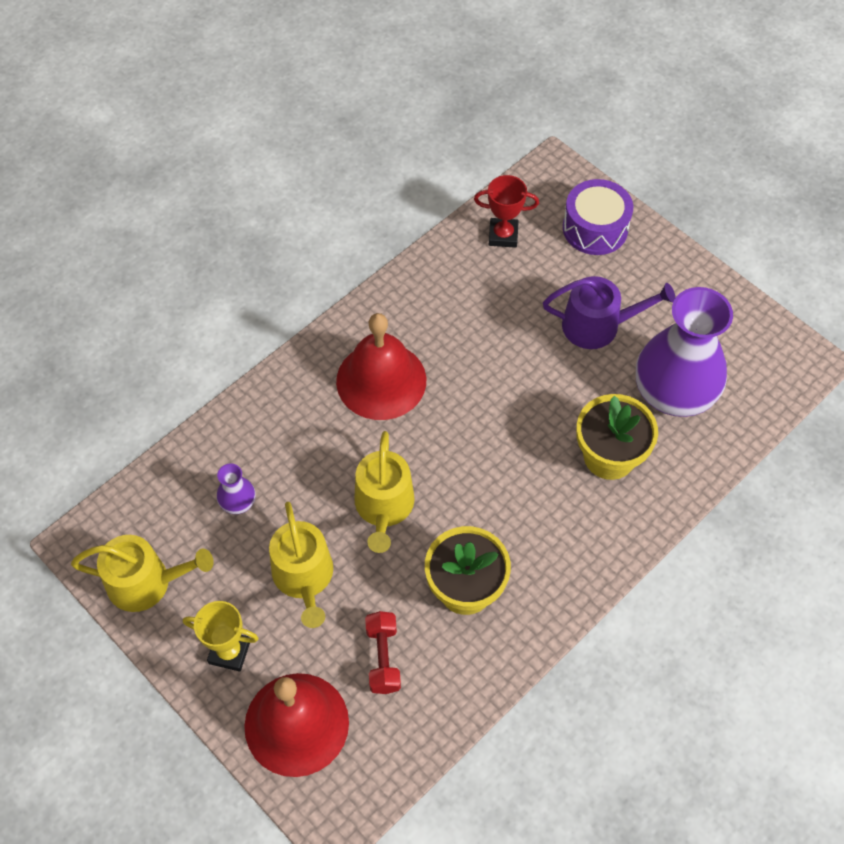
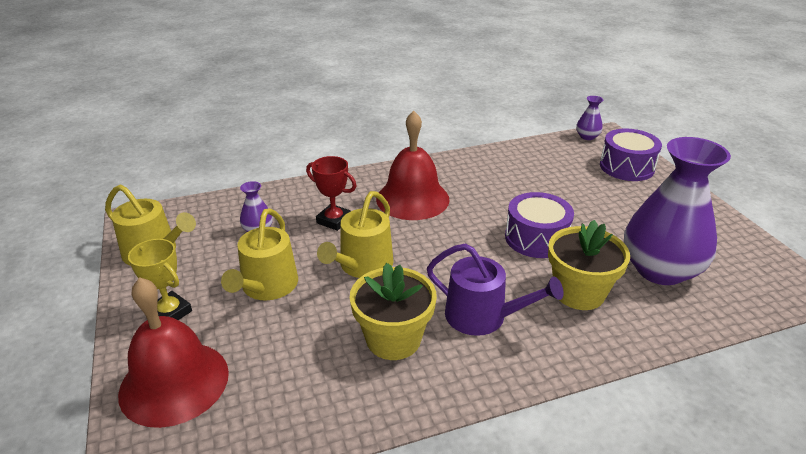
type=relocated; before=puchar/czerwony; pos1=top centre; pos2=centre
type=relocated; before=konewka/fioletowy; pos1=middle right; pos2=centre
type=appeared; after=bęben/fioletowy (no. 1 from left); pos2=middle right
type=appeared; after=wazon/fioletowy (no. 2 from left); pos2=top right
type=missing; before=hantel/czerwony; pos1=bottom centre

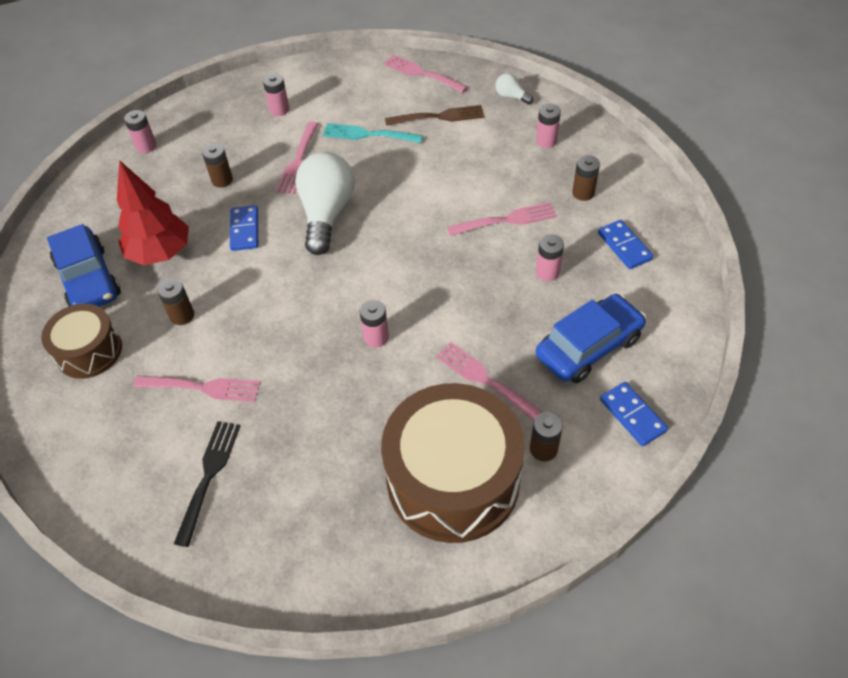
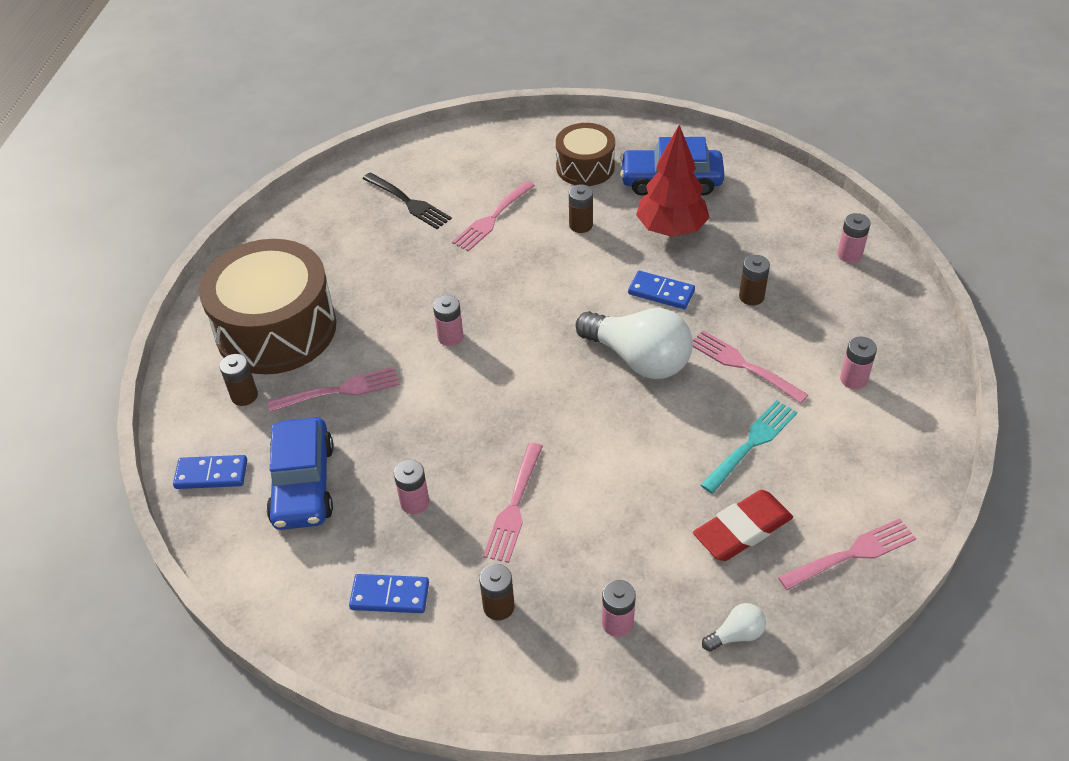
type=exchanged; before=widelec/brązowy; after=gumka do mazania/czerwony; pos1=top centre; pos2=bottom right

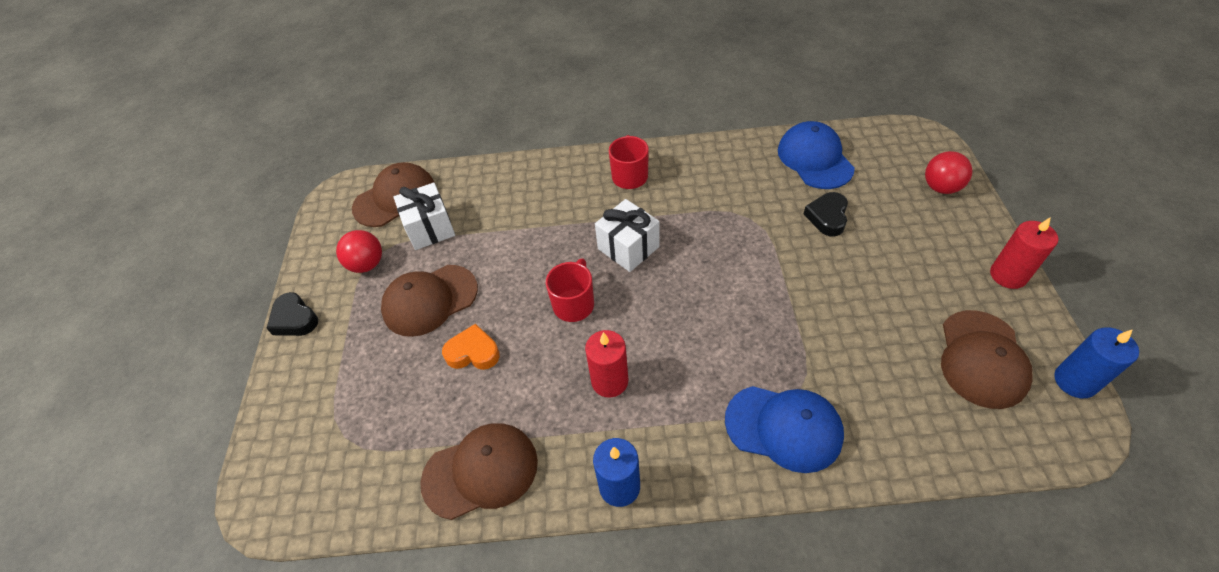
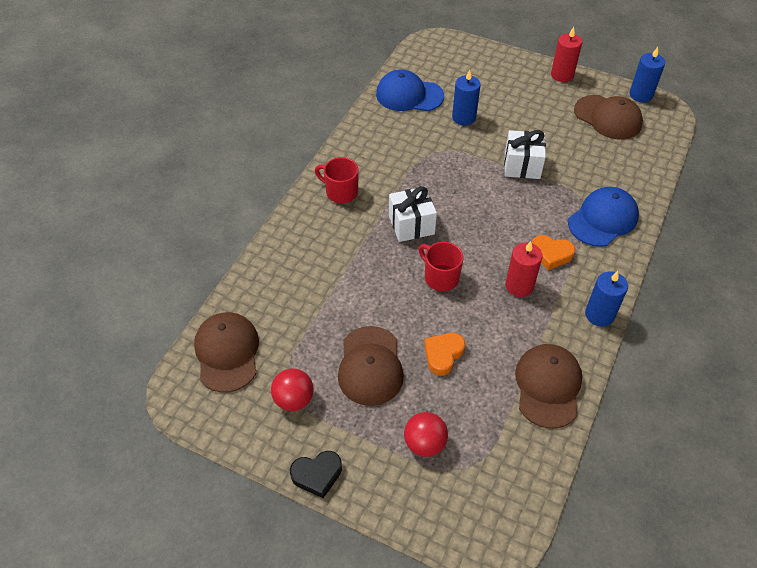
type=relocated; before=piłka/czerwony (no. 2 from left); pos1=top right; pos2=bottom centre
type=exchanged; before=serce/czarny (no. 2 from left); after=świeca/niebieski (no. 1 from left); pos1=middle right; pos2=top centre
type=relocated; before=prezent/biały (no. 1 from left in the first image); after=prezent/biały (no. 2 from left); pos1=centre; pos2=top right
type=appeared; after=serce/pomarańczowy (no. 2 from left); pos2=middle right

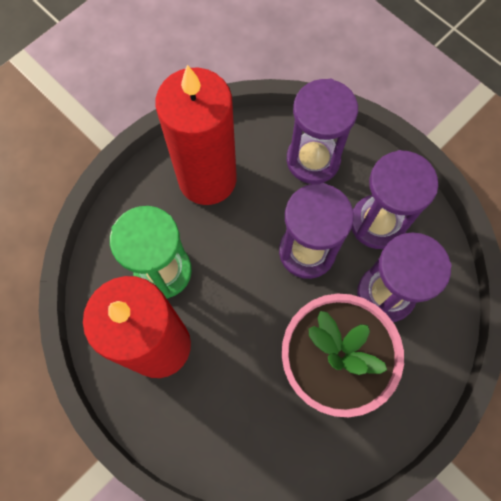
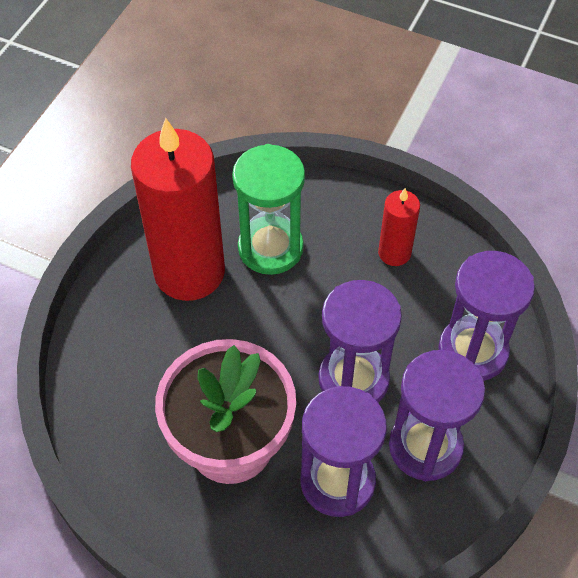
type=size; before=świeca/czerwony (no. 2 from left); pos1=top centre; pos2=middle right; scale=0.47

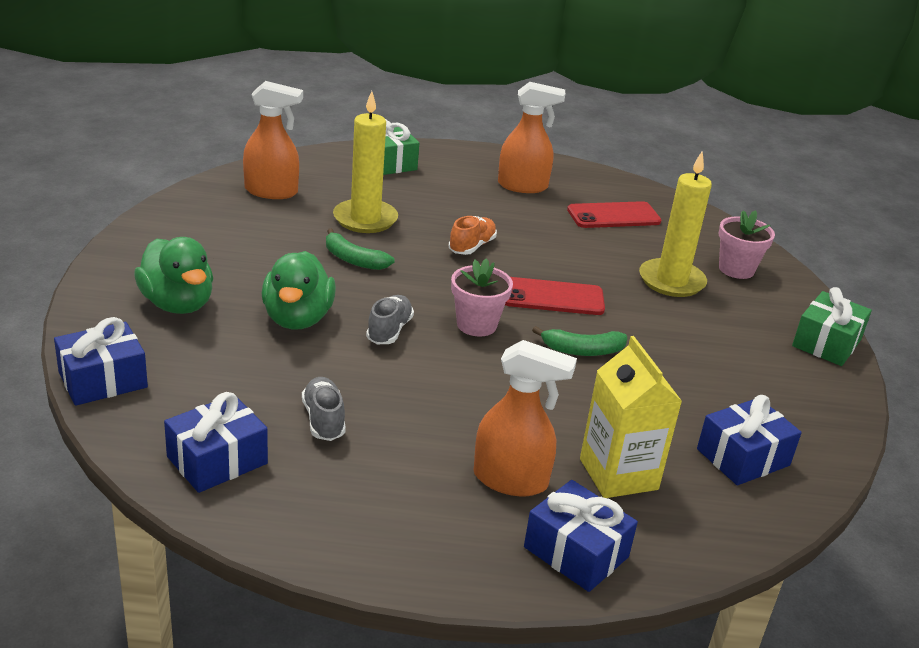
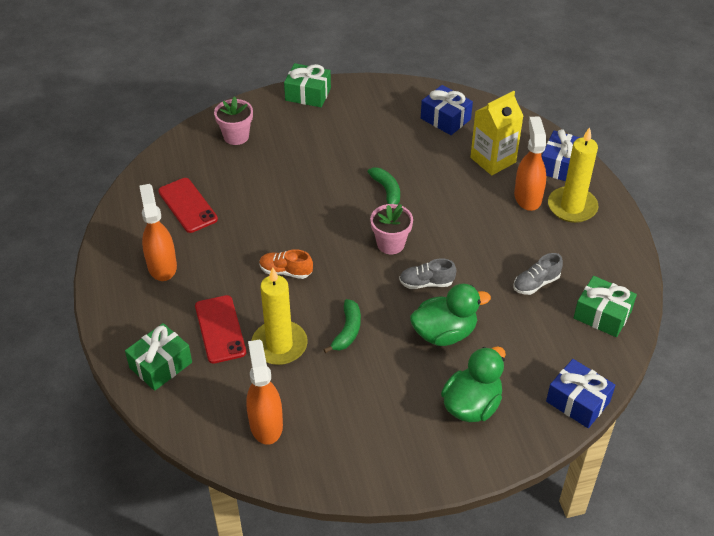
type=relocated; before=telefon/czerwony (no. 1 from left in the first image); after=telefon/czerwony (no. 2 from left); pos1=centre; pos2=middle left
type=relocated; before=świeca/żółty (no. 2 from left); pos1=middle right; pos2=top right
type=colour; before=prezent/niebieski (no. 2 from left); after=prezent/zielony (no. 3 from left); pos1=bottom left; pos2=middle right

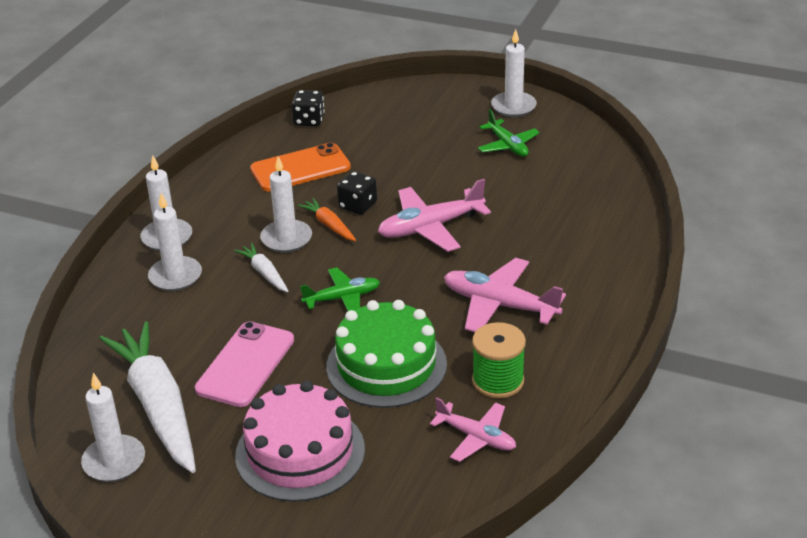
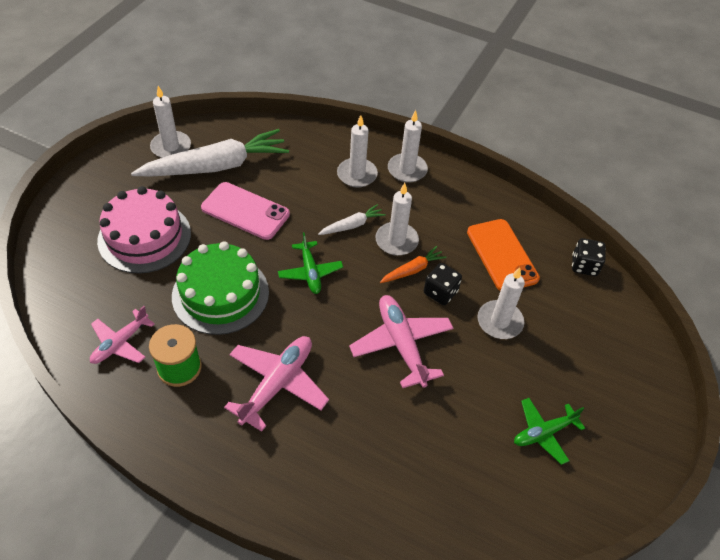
type=relocated; before=świeca/biały (no. 5 from left); pos1=top centre; pos2=middle right

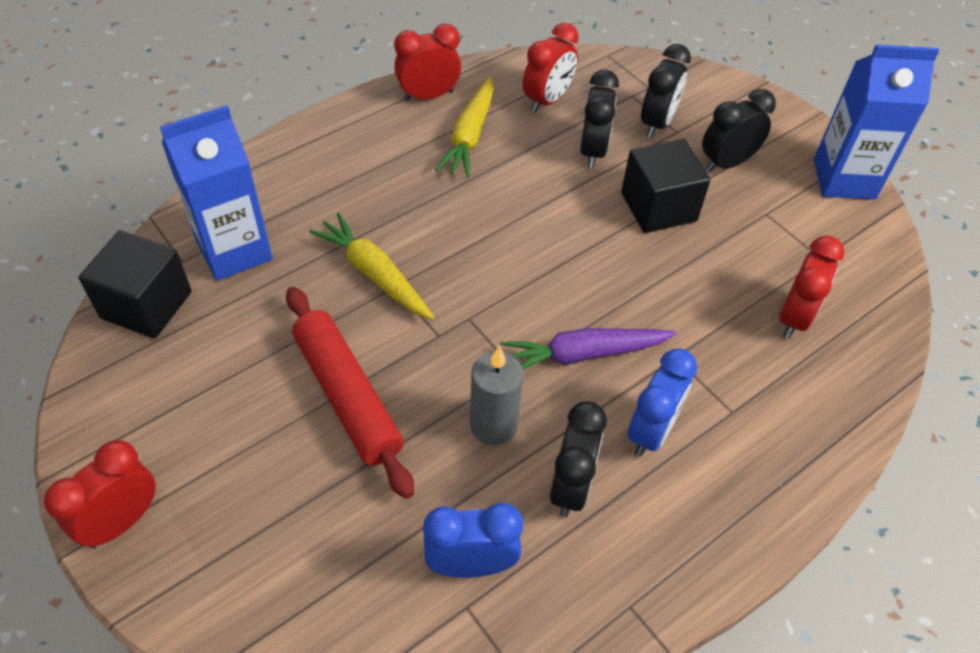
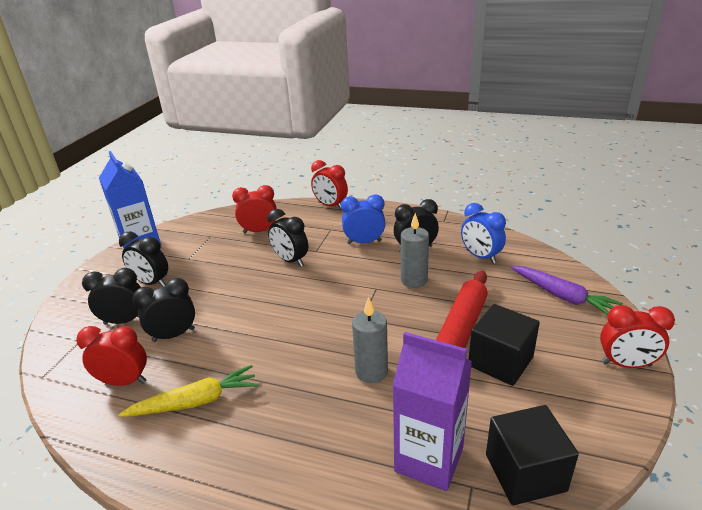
type=appeared; after=budzik/czarny (no. 4 from left); pos2=centre
type=relocated; before=budzik/czerwony (no. 2 from left in the first image); after=budzik/czerwony (no. 3 from left); pos1=top centre; pos2=centre
type=exchanged; before=marchewka/żółty (no. 1 from left); after=świeca/szary (no. 1 from left); pos1=centre; pos2=bottom centre
type=colour; before=karton mleka/niebieski (no. 1 from left); after=karton mleka/fioletowy; pos1=top left; pos2=bottom centre
type=relocated; before=sześcian/czarny (no. 2 from left in the first image); after=sześcian/czarny (no. 1 from left); pos1=top right; pos2=bottom right
type=relocated; before=marchewka/fioletowy; pos1=centre; pos2=middle right

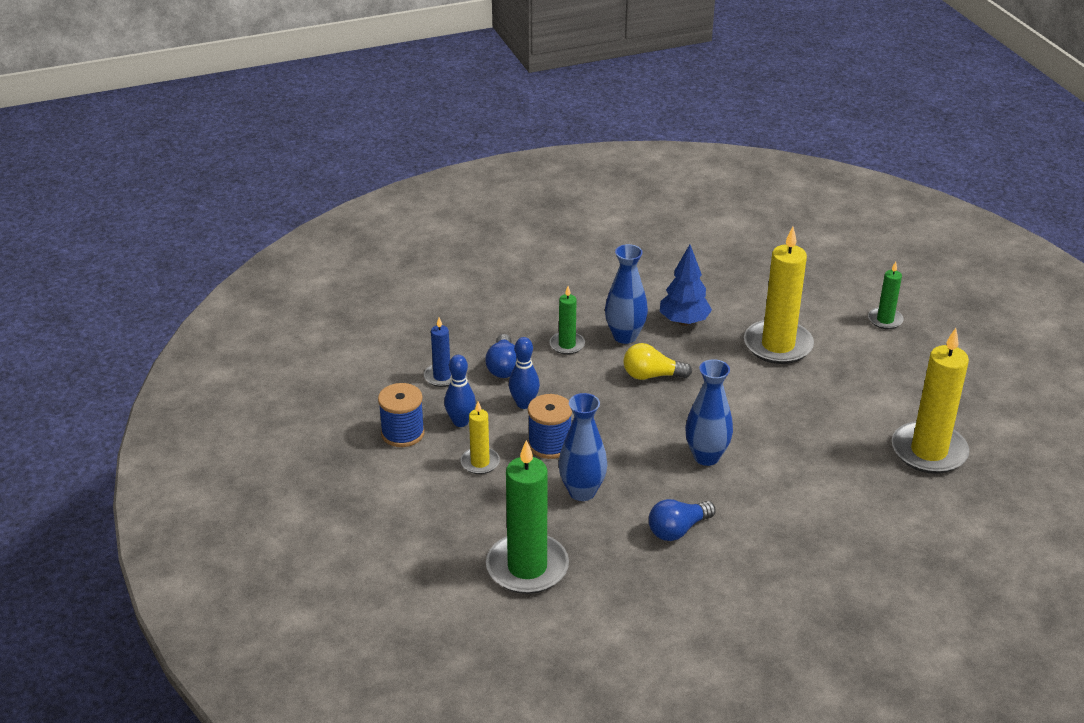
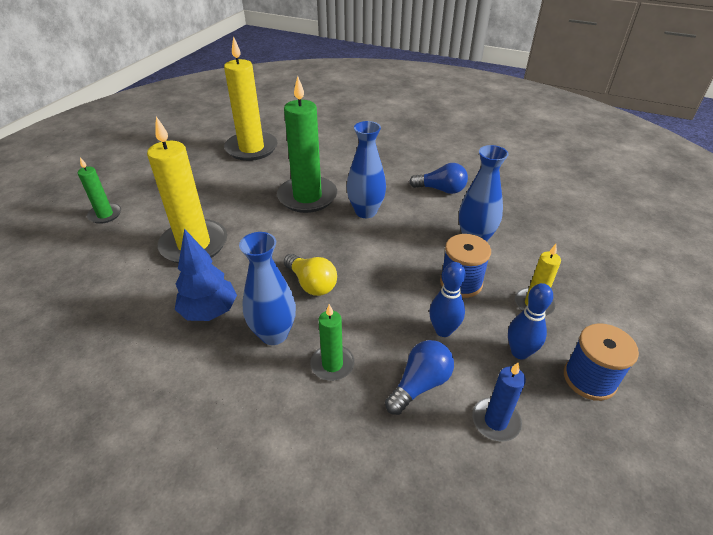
type=relocated; before=świeca/zielony (no. 1 from left in the first image); after=świeca/zielony (no. 2 from left); pos1=bottom centre; pos2=top centre

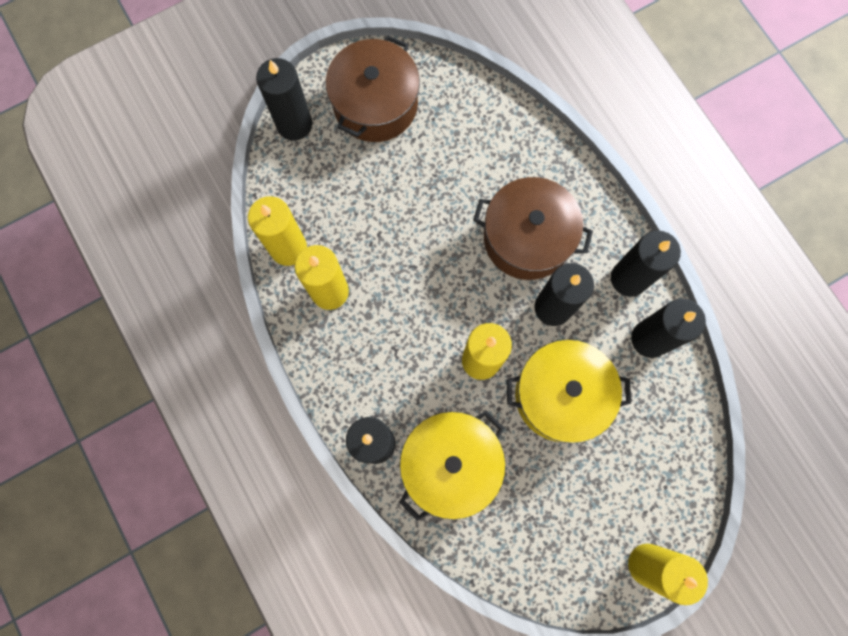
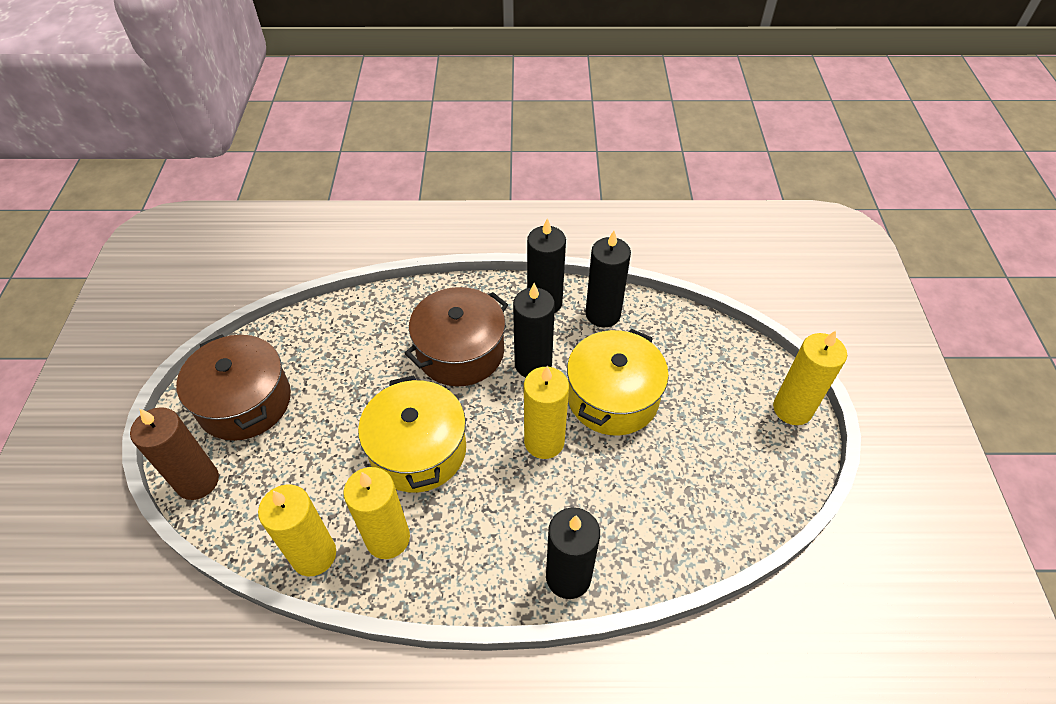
type=colour; before=świeca/czarny (no. 1 from left); after=świeca/brązowy; pos1=top centre; pos2=middle left
type=relocated; before=garnek/żółty (no. 1 from left); pos1=bottom centre; pos2=centre

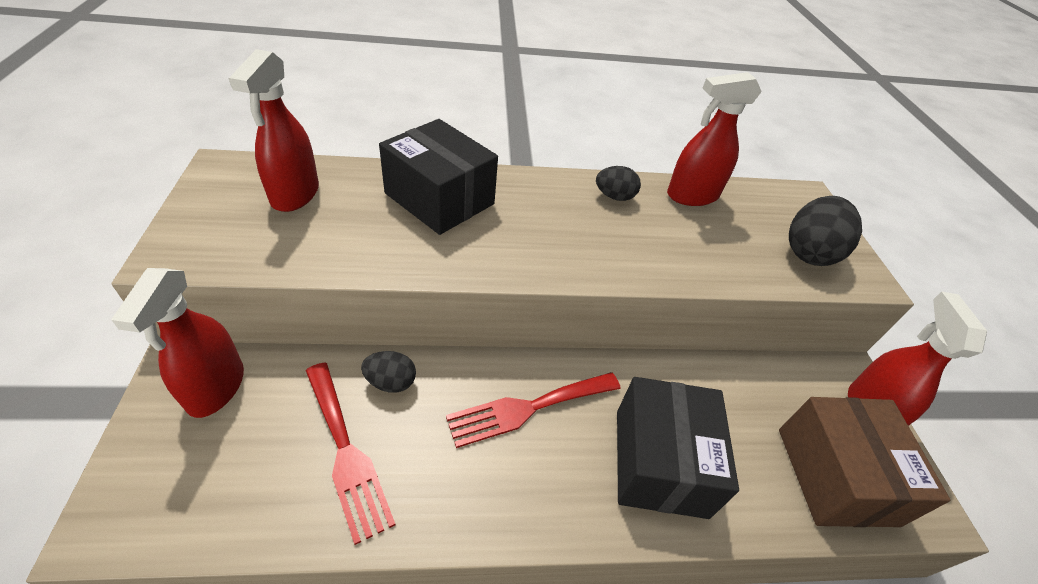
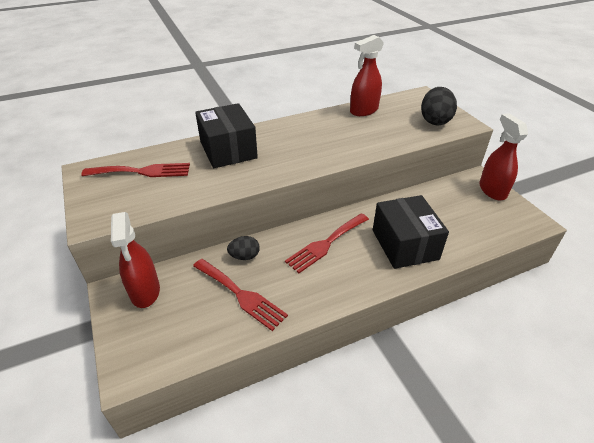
type=exchanged; before=spryskiwacz/czerwony (no. 2 from left); after=widelec/czerwony (no. 1 from left); pos1=top left; pos2=middle left
type=spun; before=pudełko/czarny (no. 1 from left); pos1=top centre; pos2=top centre; turn=45
type=missing; before=jajko/czarny (no. 2 from left); pos1=top centre
type=missing; before=pudełko/brązowy; pos1=bottom right

